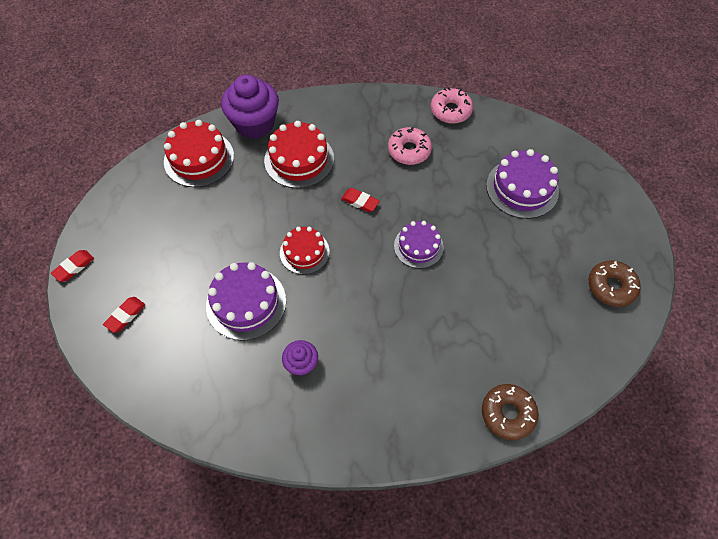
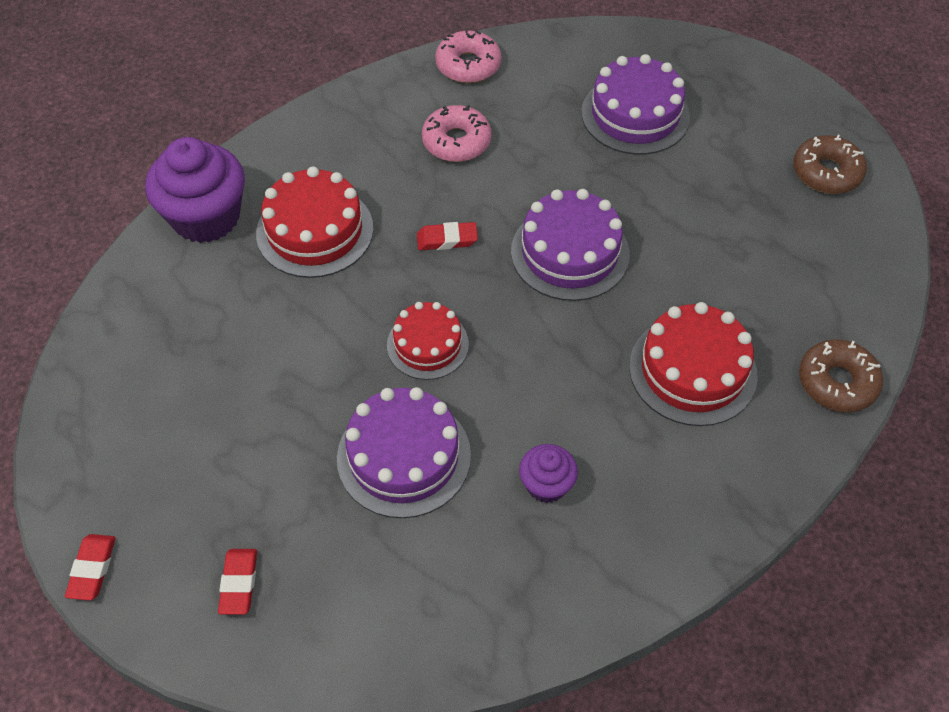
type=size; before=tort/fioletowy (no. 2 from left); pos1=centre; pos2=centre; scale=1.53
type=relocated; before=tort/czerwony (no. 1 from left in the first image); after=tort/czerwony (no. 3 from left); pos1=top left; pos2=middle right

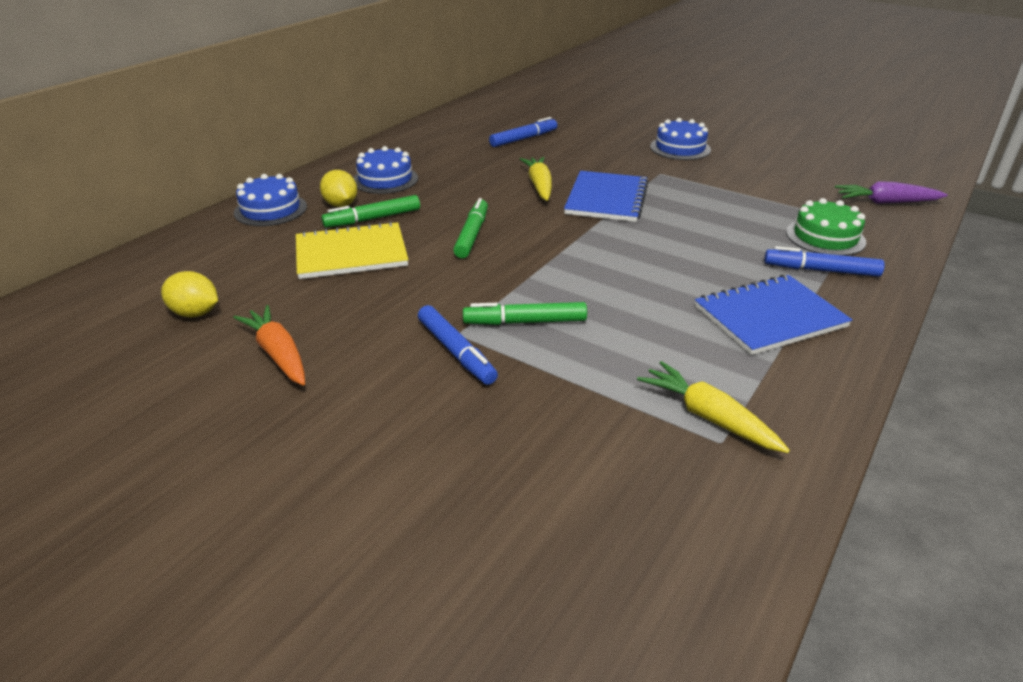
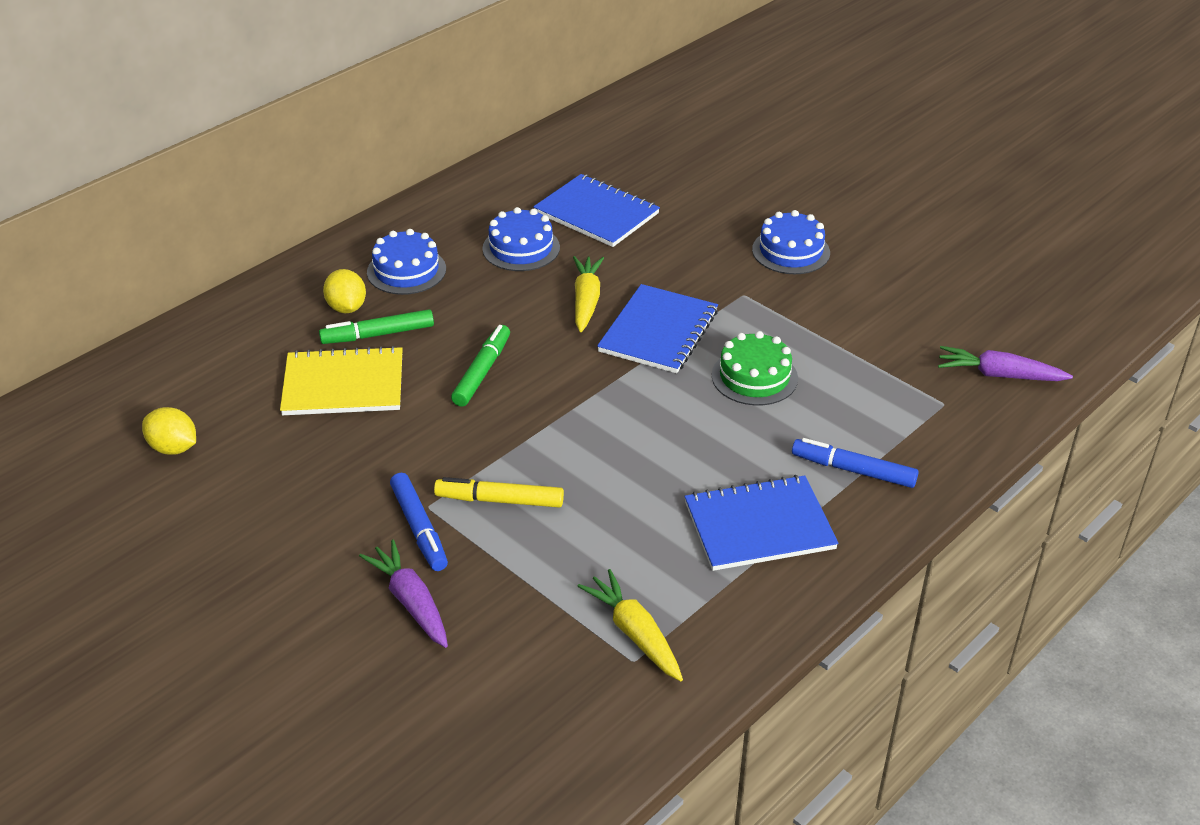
type=appeared; after=marchewka/fioletowy (no. 1 from left); pos2=bottom centre
type=colour; before=flamaster/zielony (no. 3 from left); after=flamaster/żółty; pos1=centre; pos2=centre
type=relocated; before=tort/niebieski (no. 1 from left in the first image); after=tort/niebieski (no. 2 from left); pos1=top left; pos2=top centre
type=exchanged; before=flamaster/niebieski (no. 2 from left); after=zeszyt/niebieski (no. 1 from left); pos1=top centre; pos2=top centre
type=relocated; before=tort/zielony; pos1=top right; pos2=centre
type=missing; before=marchewka/pomarańczowy; pos1=middle left

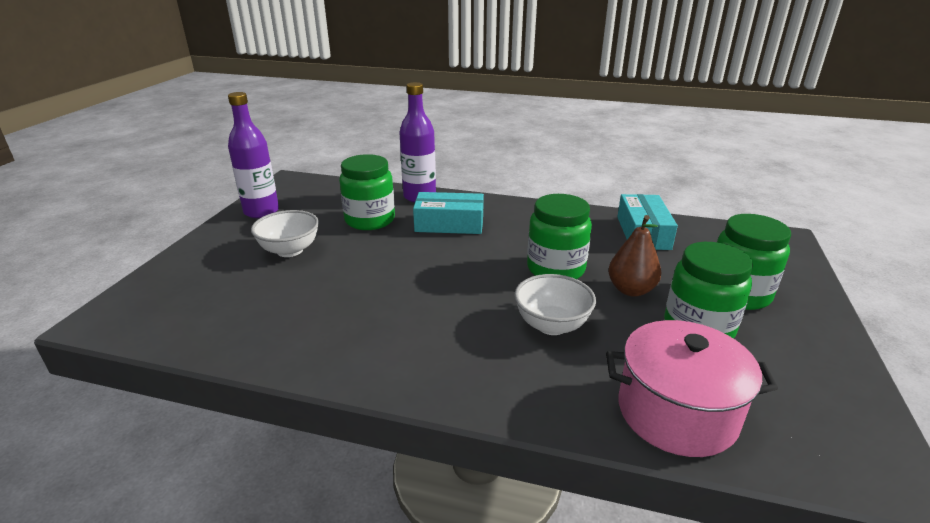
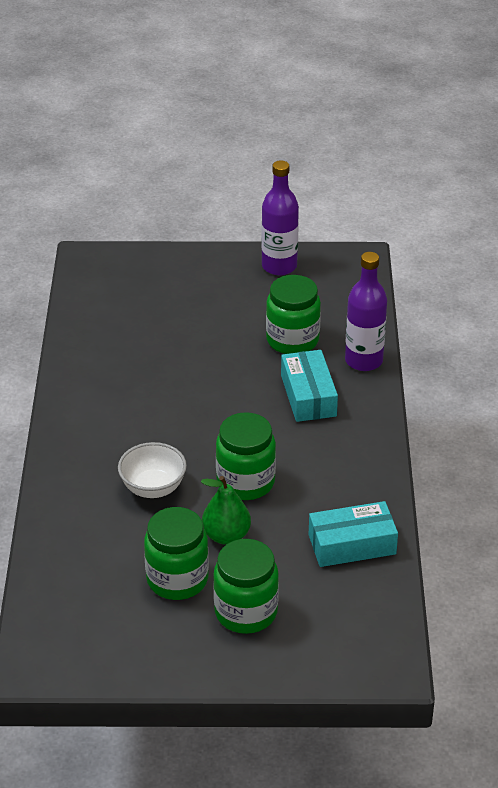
type=colour; before=gruszka/brązowy; after=gruszka/zielony; pos1=middle right; pos2=centre
type=missing; before=miska/biały (no. 1 from left); pos1=middle left
type=missing; before=garnek/różowy; pos1=bottom right

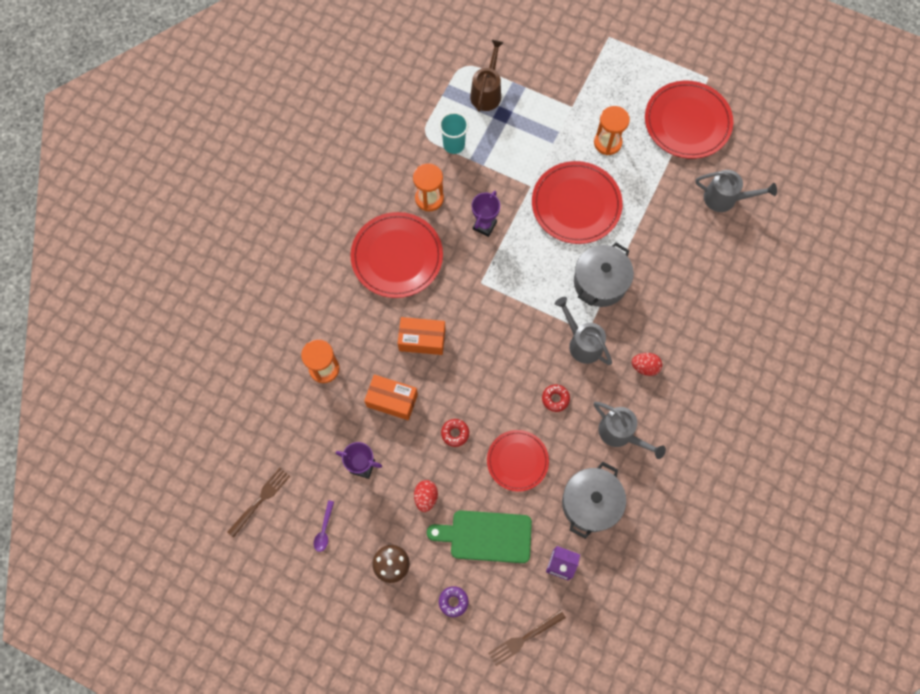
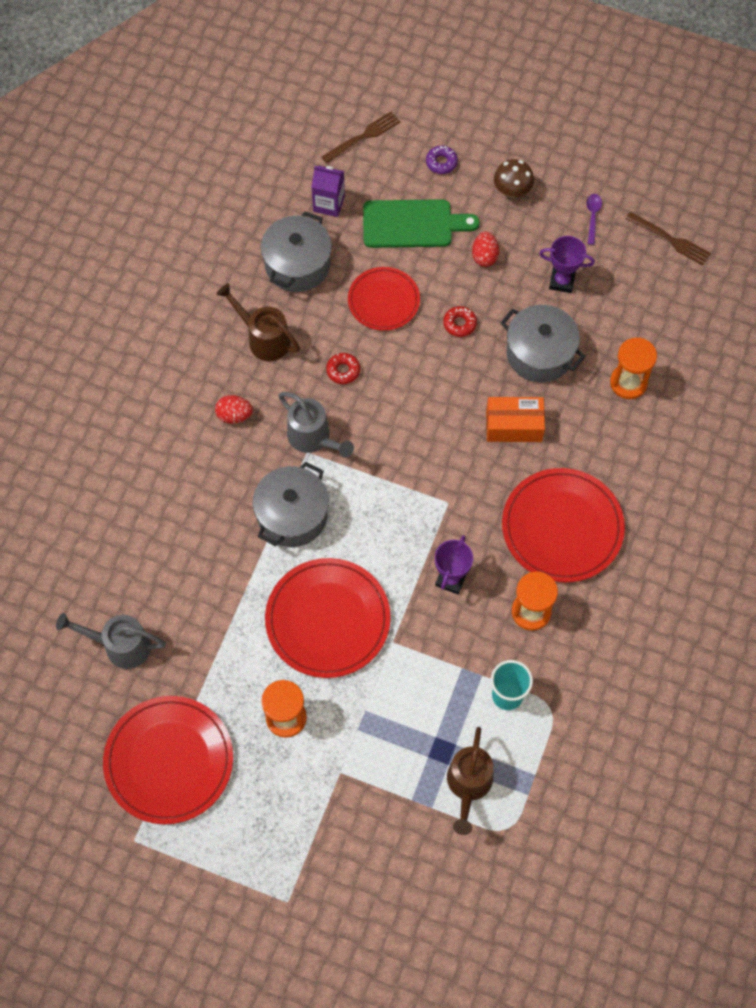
type=colour; before=konewka/szary (no. 2 from left); after=konewka/brązowy (no. 1 from left); pos1=middle right; pos2=top centre
type=exchanged; before=pudełko/pomarańczowy (no. 1 from left); after=garnek/szary (no. 3 from left); pos1=centre; pos2=middle right
type=spun; before=widelec/brązowy (no. 1 from left in the first image); pos1=bottom left; pos2=top right; turn=-90

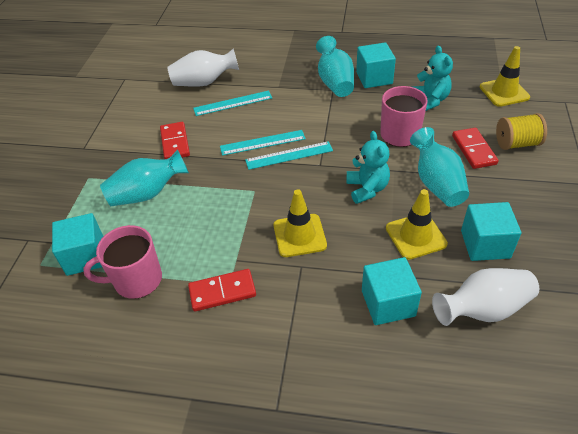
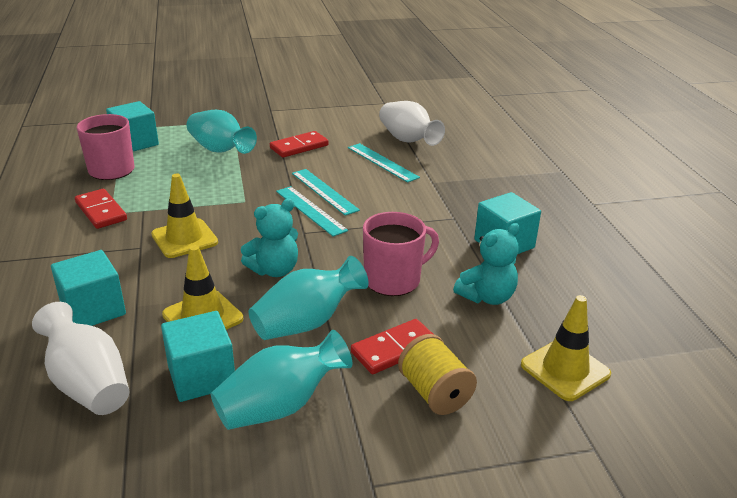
type=relocated; before=wazon/turkusowy (no. 2 from left); pos1=top centre; pos2=bottom centre

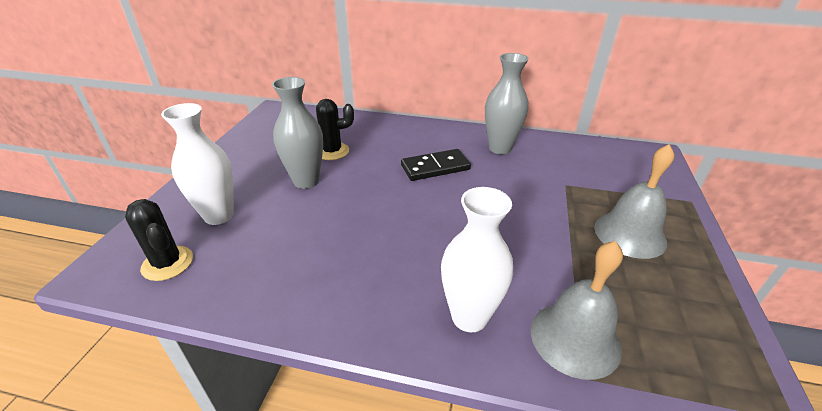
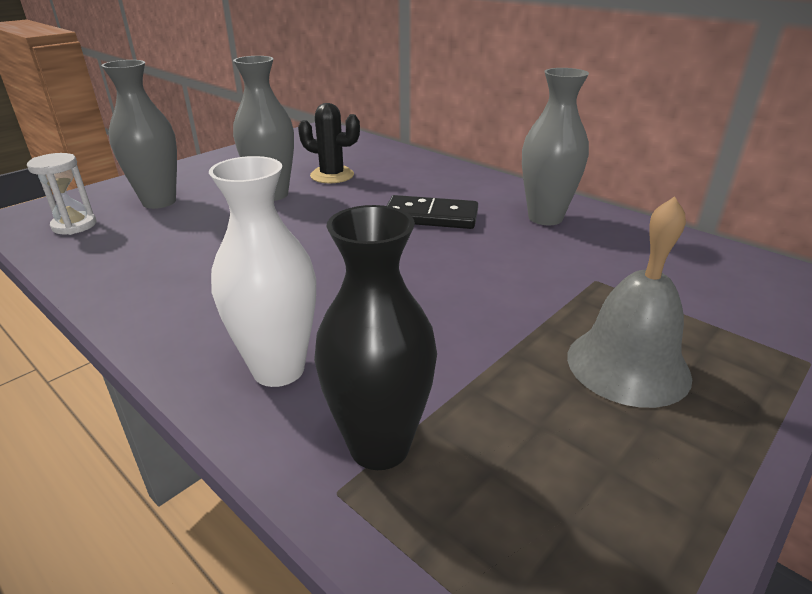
type=exchanged; before=kaktus/czarny (no. 1 from left); after=klepsydra/biały; pos1=middle left; pos2=top left
type=colour; before=wazon/biały (no. 1 from left); after=wazon/szary (no. 1 from left); pos1=middle left; pos2=top left
type=exchanged; before=dzwonek/szary (no. 1 from left); after=wazon/czarny; pos1=bottom right; pos2=centre

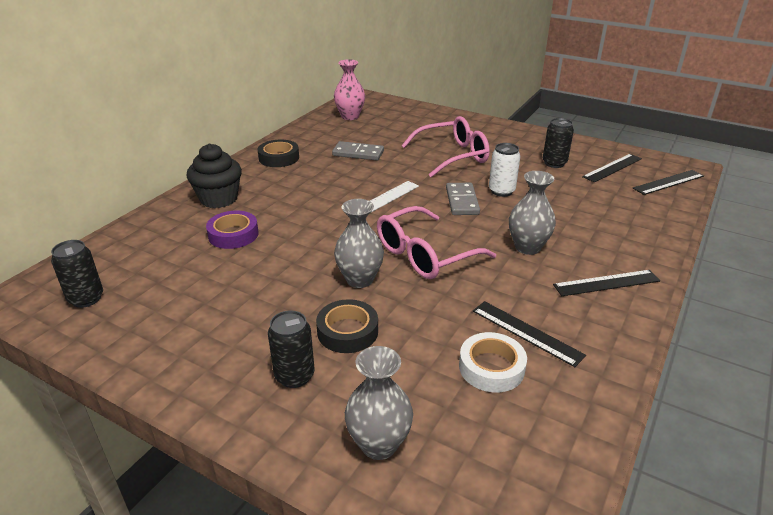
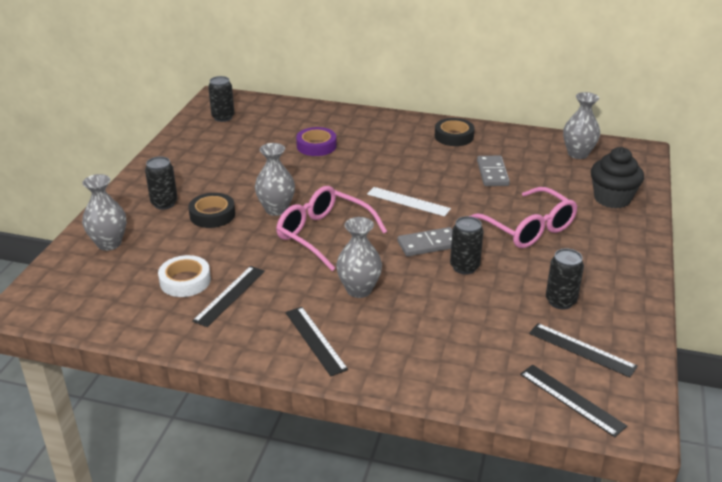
type=colour; before=puszka/biały; after=puszka/czarny (no. 3 from left); pos1=top centre; pos2=centre
type=colour; before=wazon/różowy; after=wazon/szary (no. 4 from left); pos1=top centre; pos2=top right
type=relocated; before=muffinka/czarny; pos1=middle left; pos2=middle right

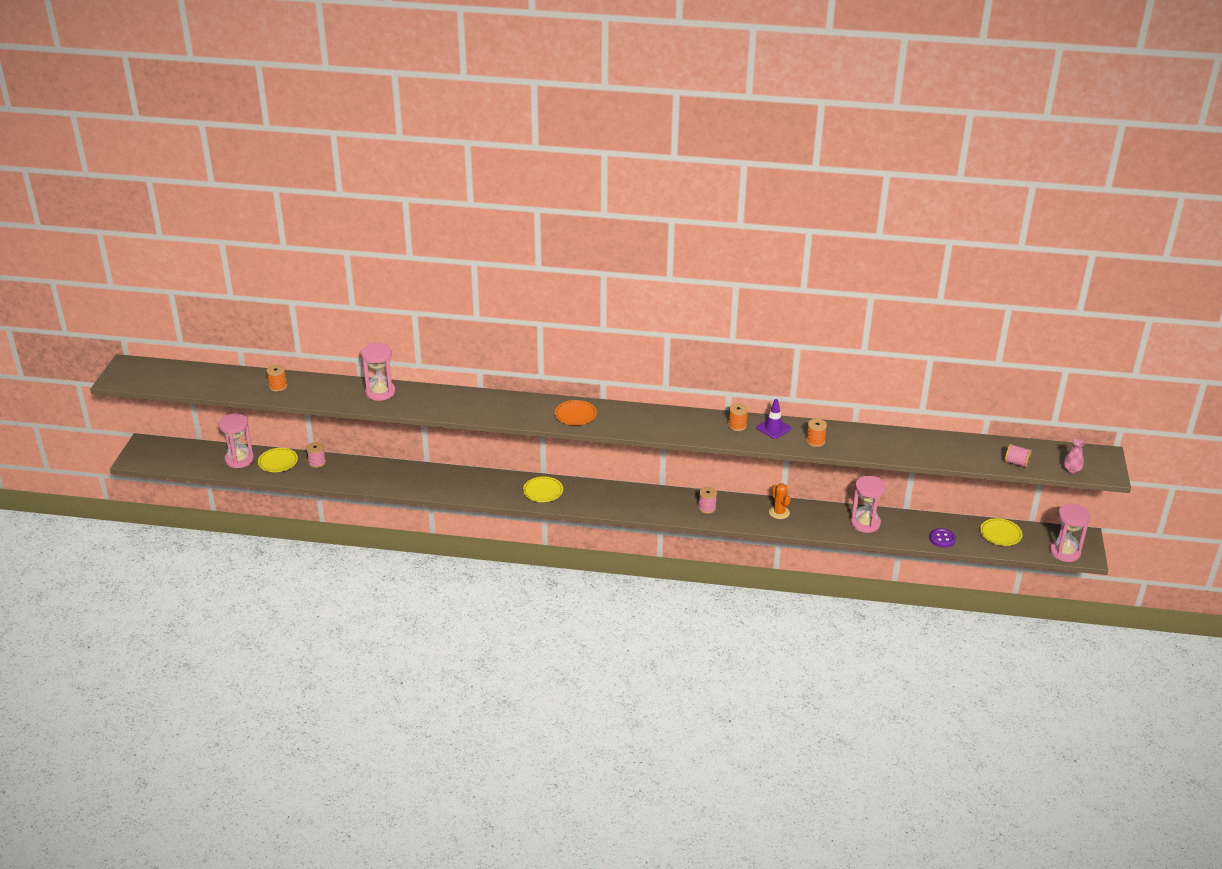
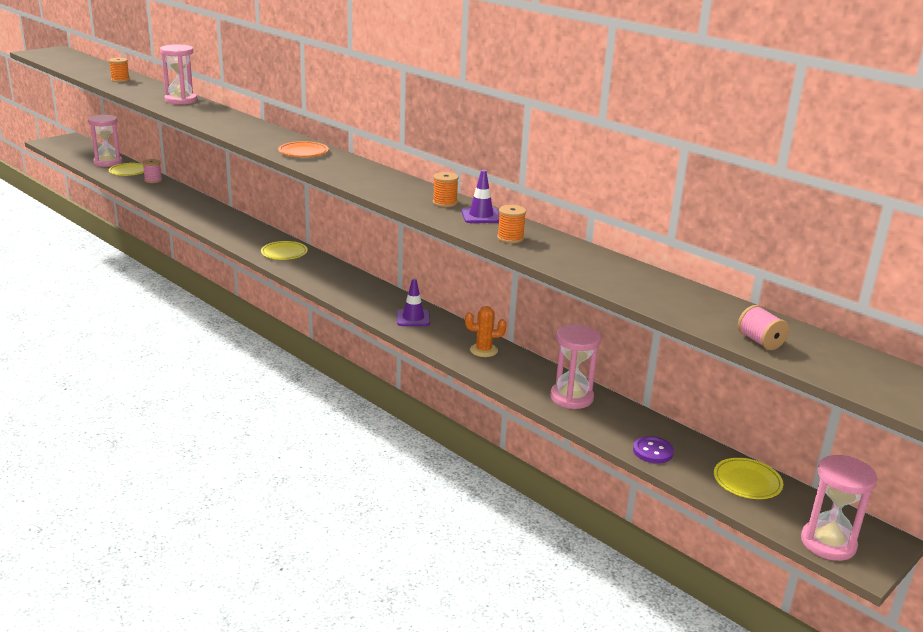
type=exchanged; before=szpulka/różowy (no. 2 from left); after=pachołek/fioletowy (no. 1 from left); pos1=centre; pos2=centre
type=spun; before=kaktus/pomarańczowy; pos1=centre; pos2=centre; turn=75
type=missing; before=wazon/różowy; pos1=middle right

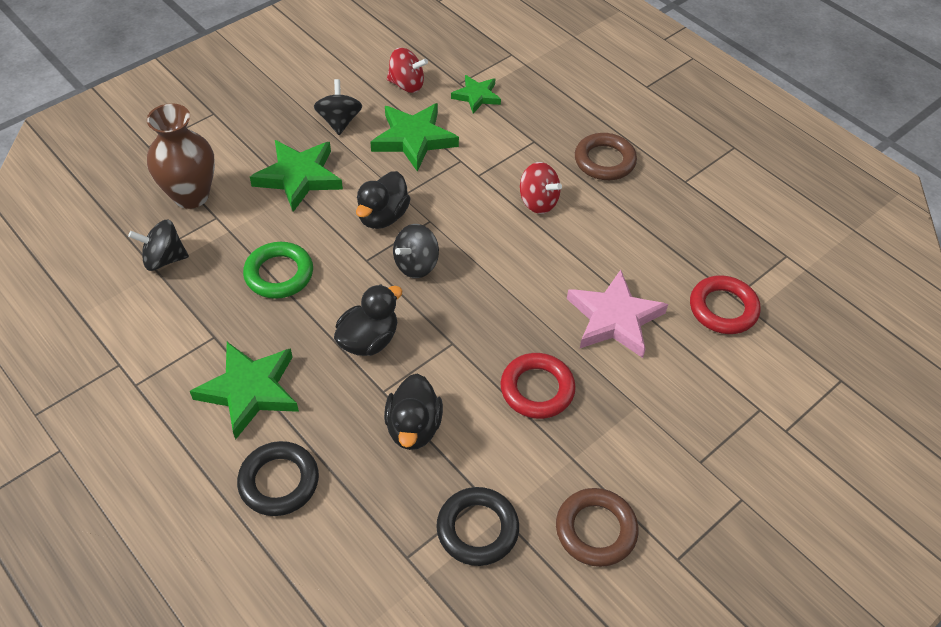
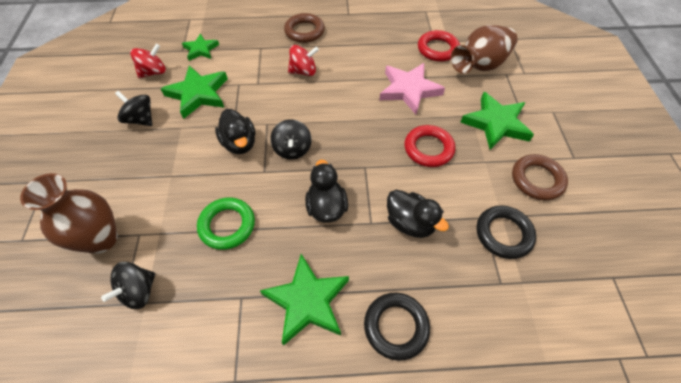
type=appeared; after=wazon/brązowy (no. 2 from left); pos2=top right
type=relocated; before=gwiazda/zielony (no. 2 from left in the first image); after=gwiazda/zielony (no. 4 from left); pos1=top left; pos2=top right

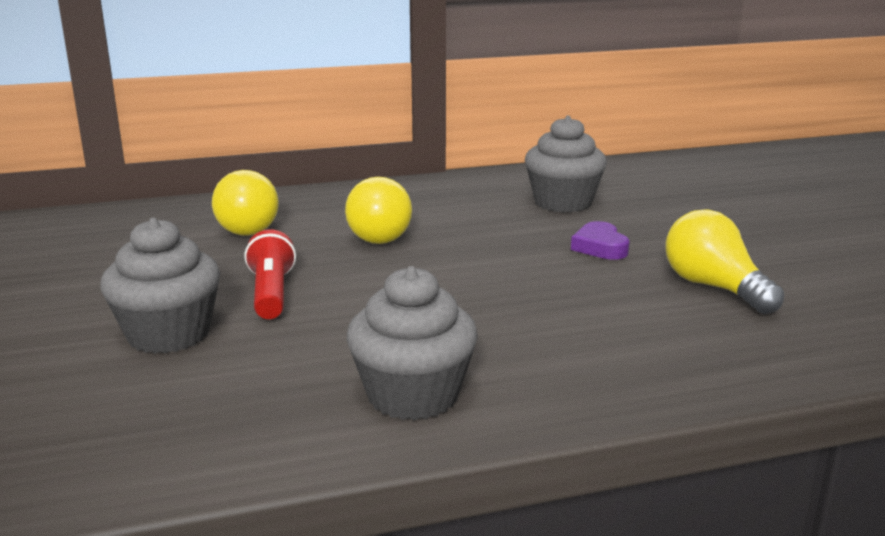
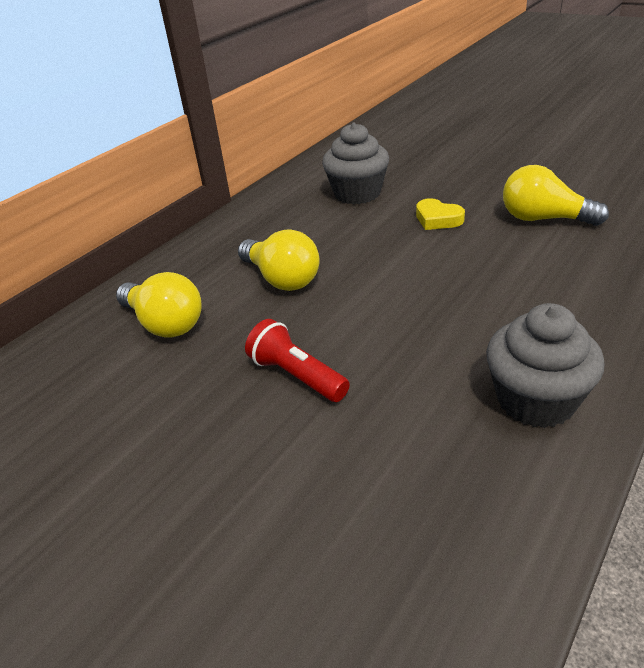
type=colour; before=serce/fioletowy; after=serce/żółty; pos1=middle right; pos2=top right
type=missing; before=muffinka/szary (no. 1 from left); pos1=middle left

